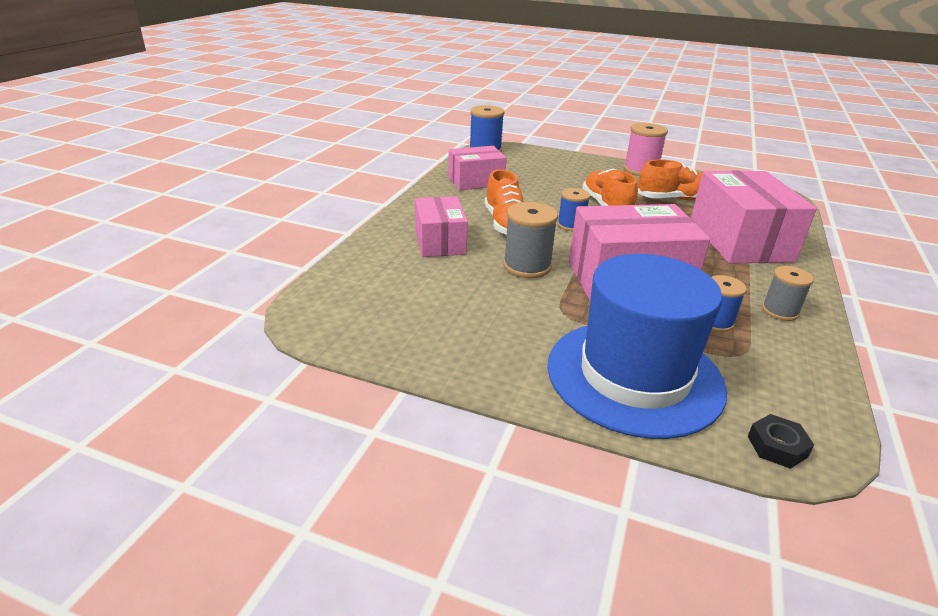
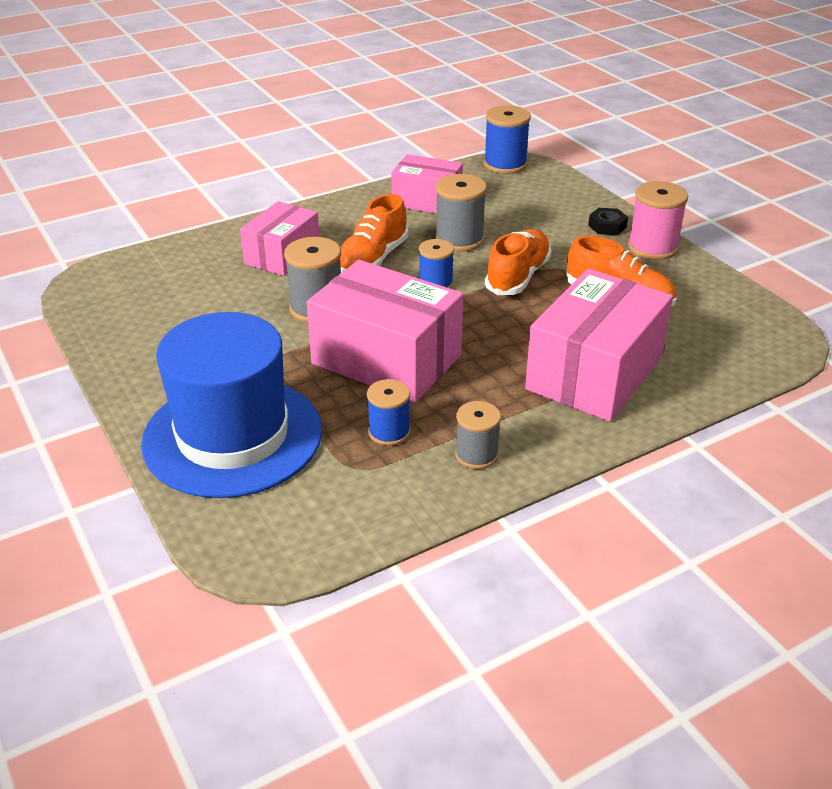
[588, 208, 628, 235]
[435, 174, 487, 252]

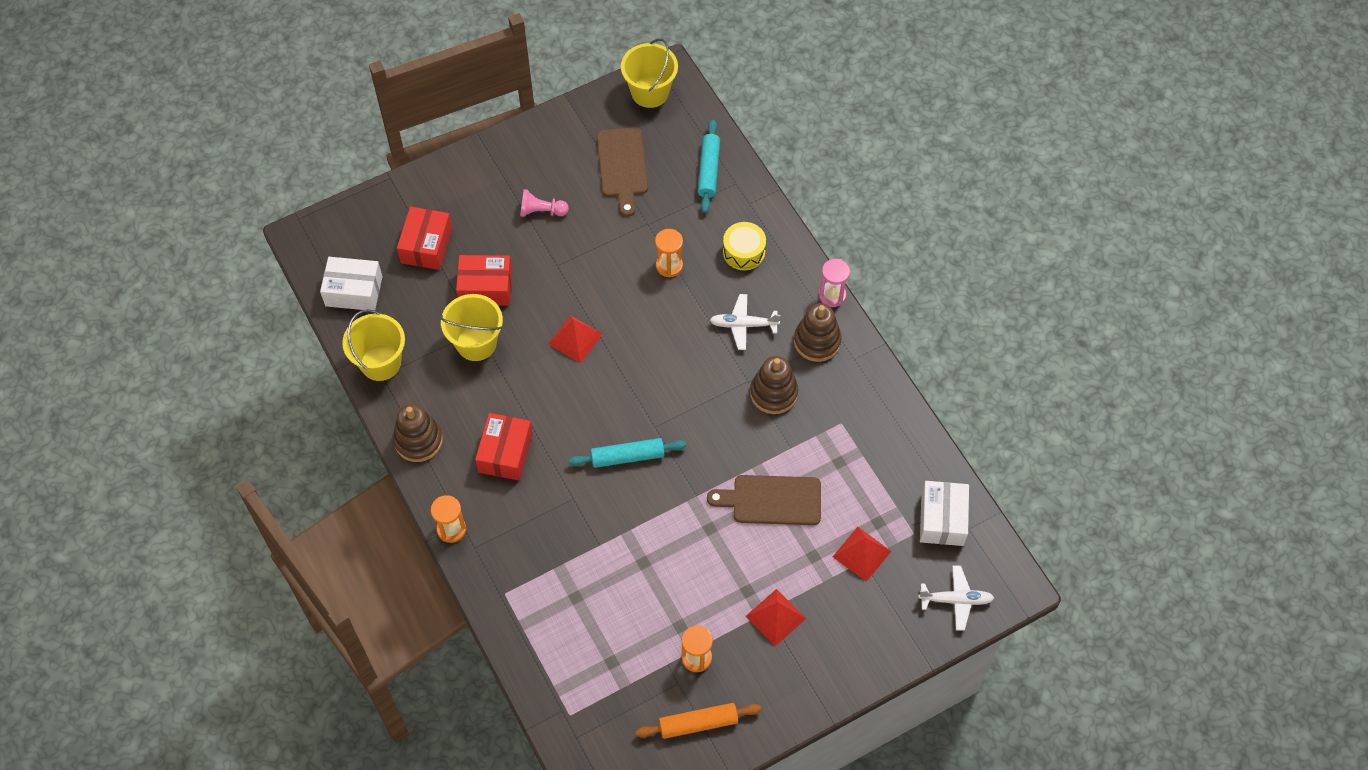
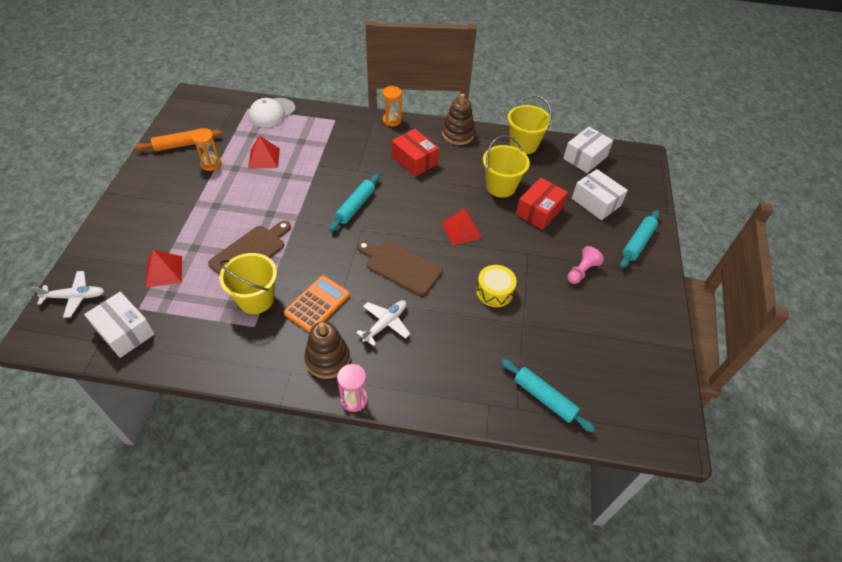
[572, 169, 628, 220]
[357, 241, 443, 296]
[219, 253, 277, 314]
[135, 130, 222, 151]
[655, 229, 683, 278] (first image)
[476, 265, 517, 307]
[248, 136, 280, 169]
[284, 276, 350, 333]
[32, 271, 104, 318]
[249, 98, 295, 128]
[620, 210, 660, 268]

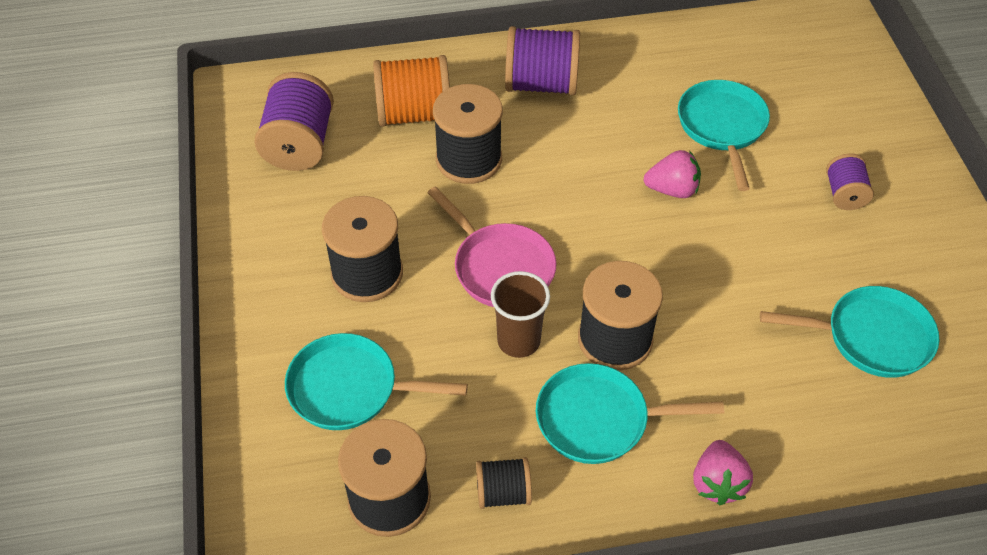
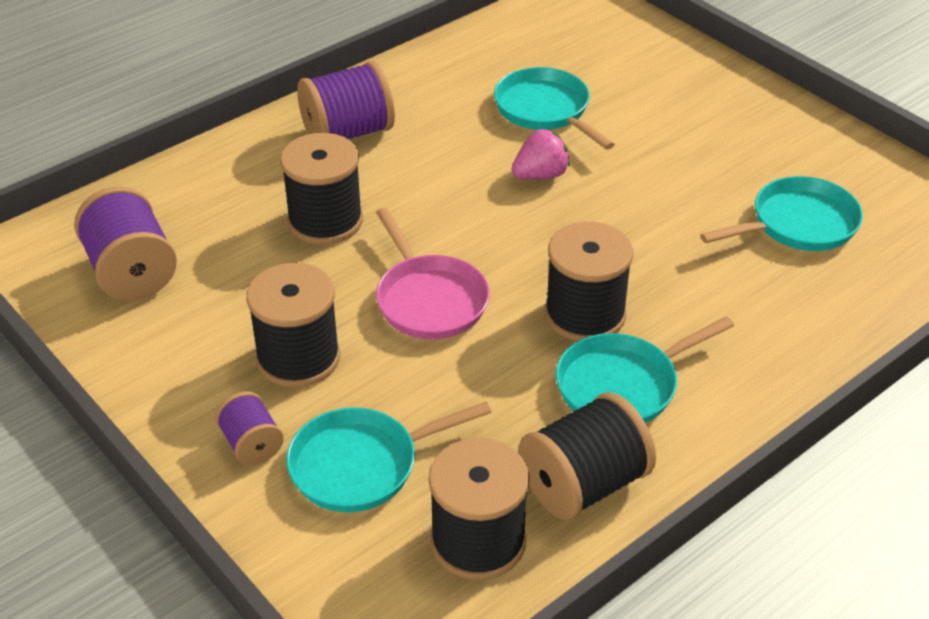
[373, 55, 450, 127] (first image)
[376, 208, 490, 339]
[519, 392, 656, 520]
[491, 271, 550, 358] (first image)
[693, 440, 753, 505] (first image)
[215, 391, 284, 465]

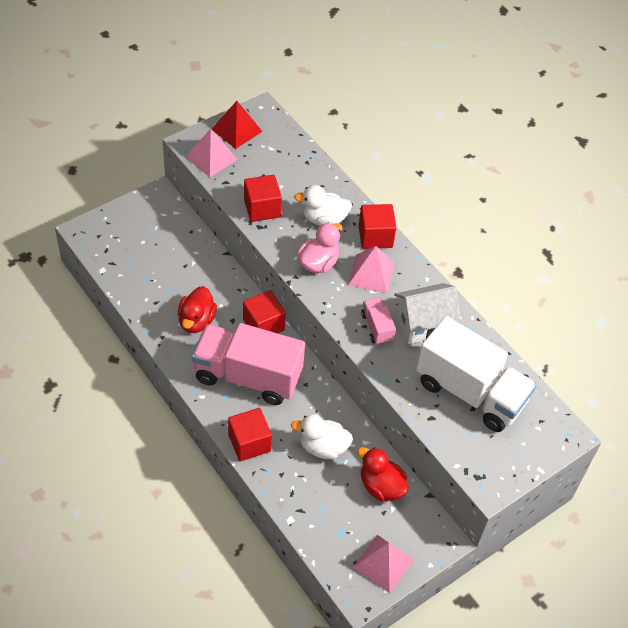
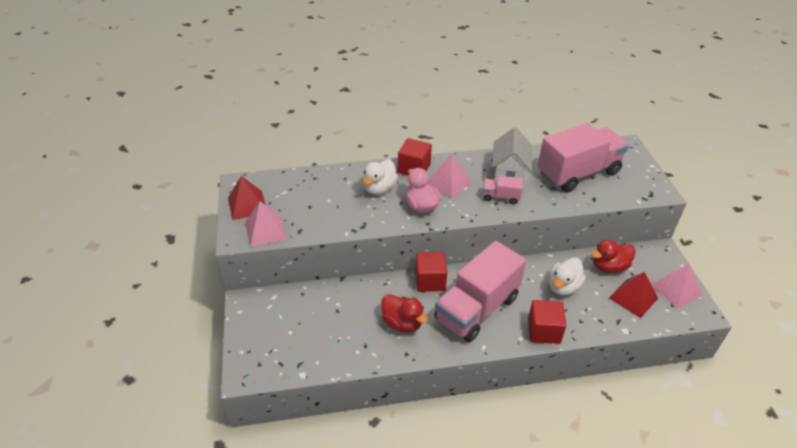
[244, 175, 282, 222] (first image)
[538, 123, 629, 192]
[609, 272, 658, 318]

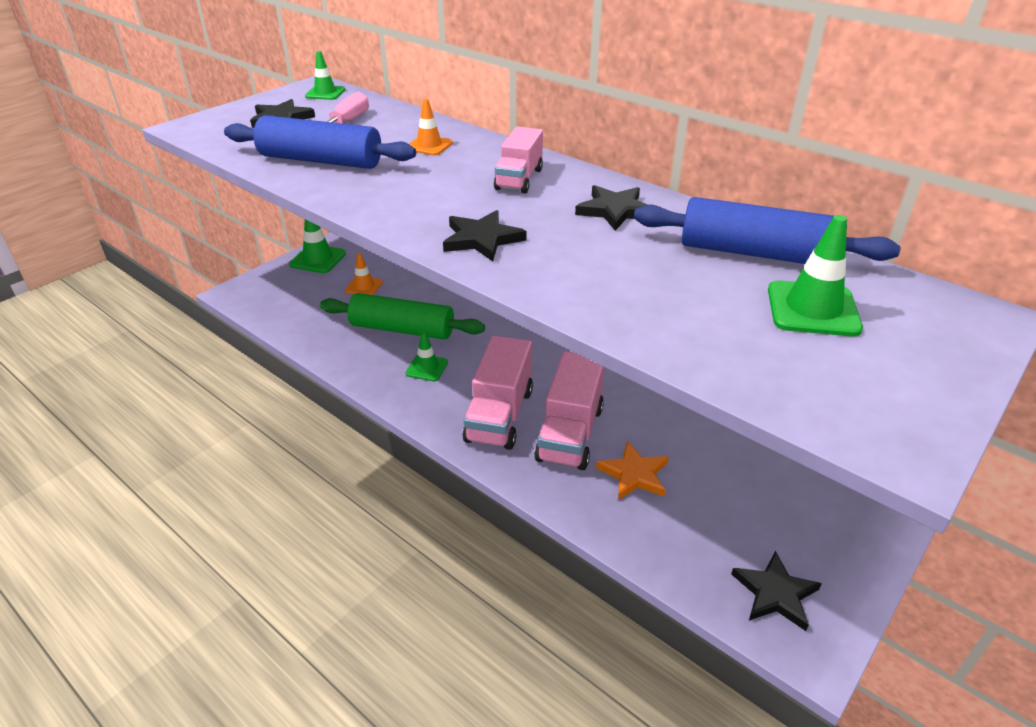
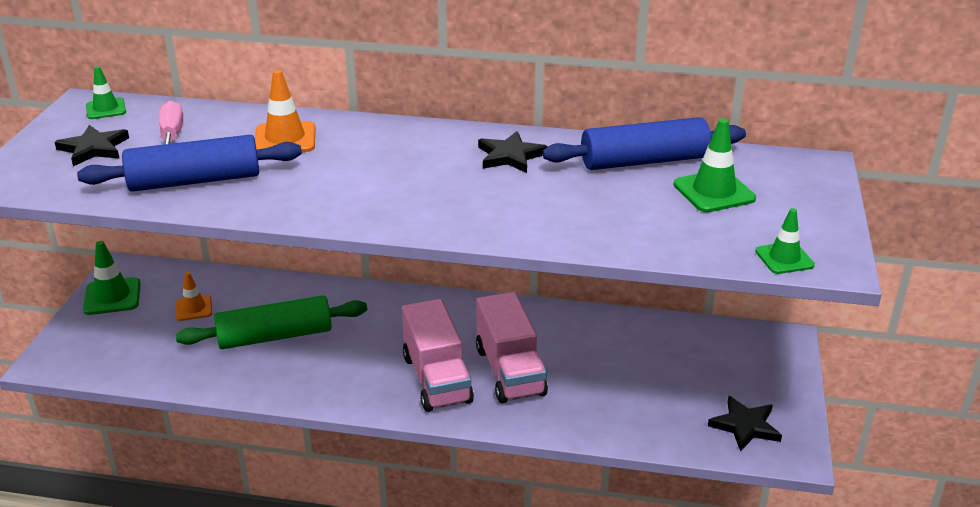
[755, 208, 815, 274]
[255, 70, 315, 152]
[443, 210, 526, 261] (first image)
[494, 127, 543, 194] (first image)
[596, 441, 669, 500] (first image)

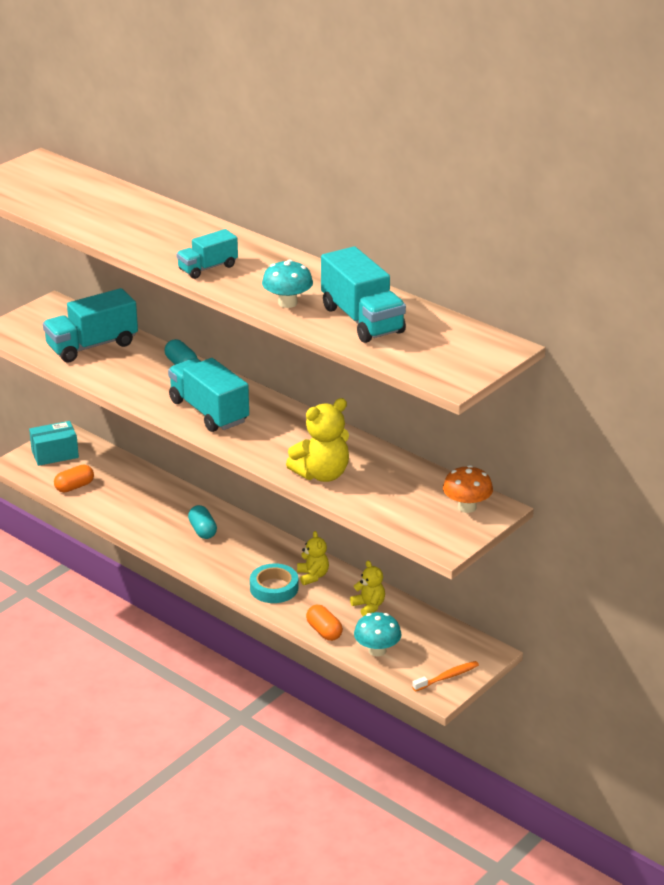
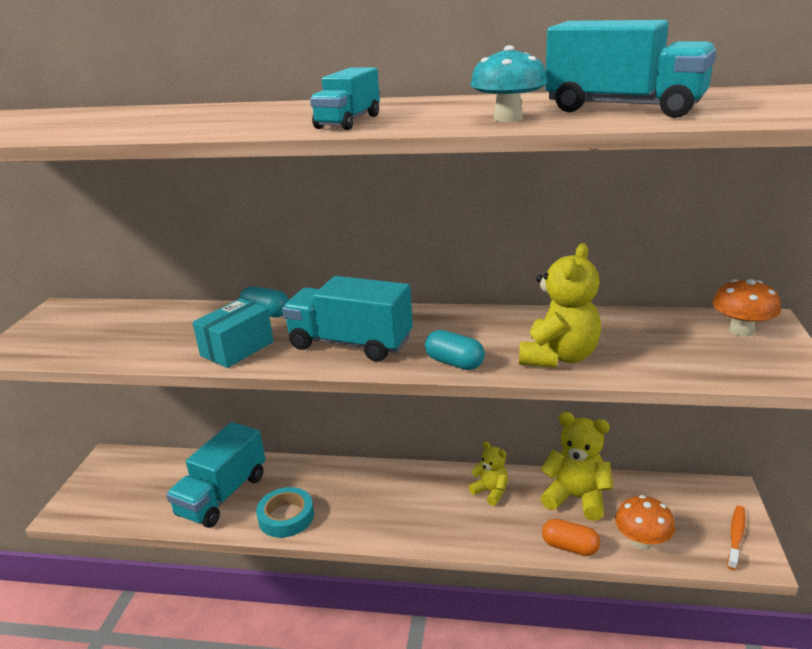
[192, 299, 274, 368]
[166, 422, 266, 528]
[54, 465, 94, 492] (first image)
[425, 330, 485, 370]
[256, 487, 314, 538]
[540, 412, 613, 521]
[615, 495, 675, 550]

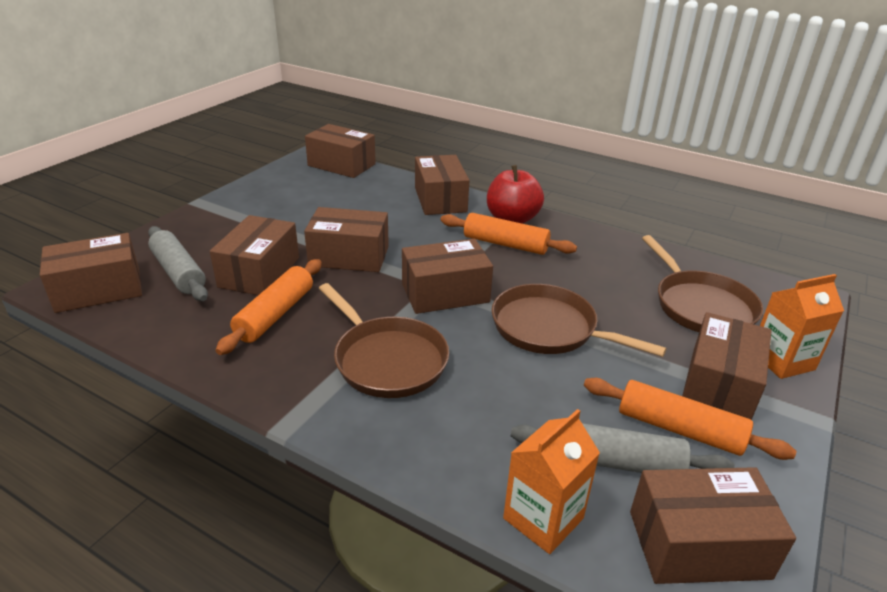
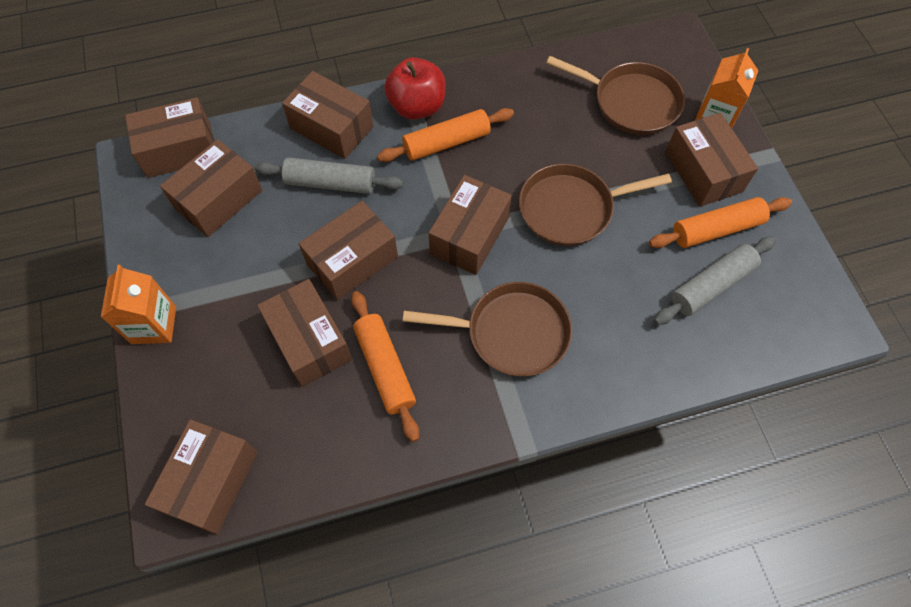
[254, 157, 403, 194]
[101, 265, 176, 344]
[160, 139, 262, 237]

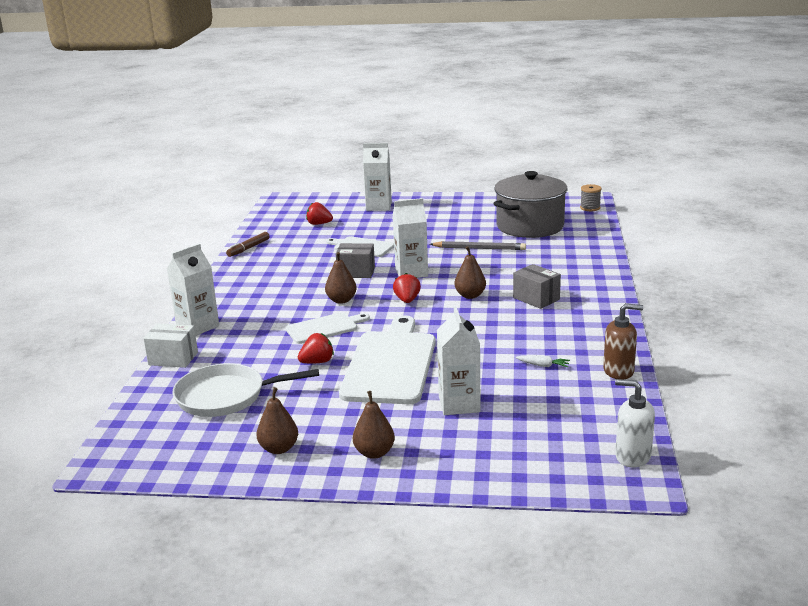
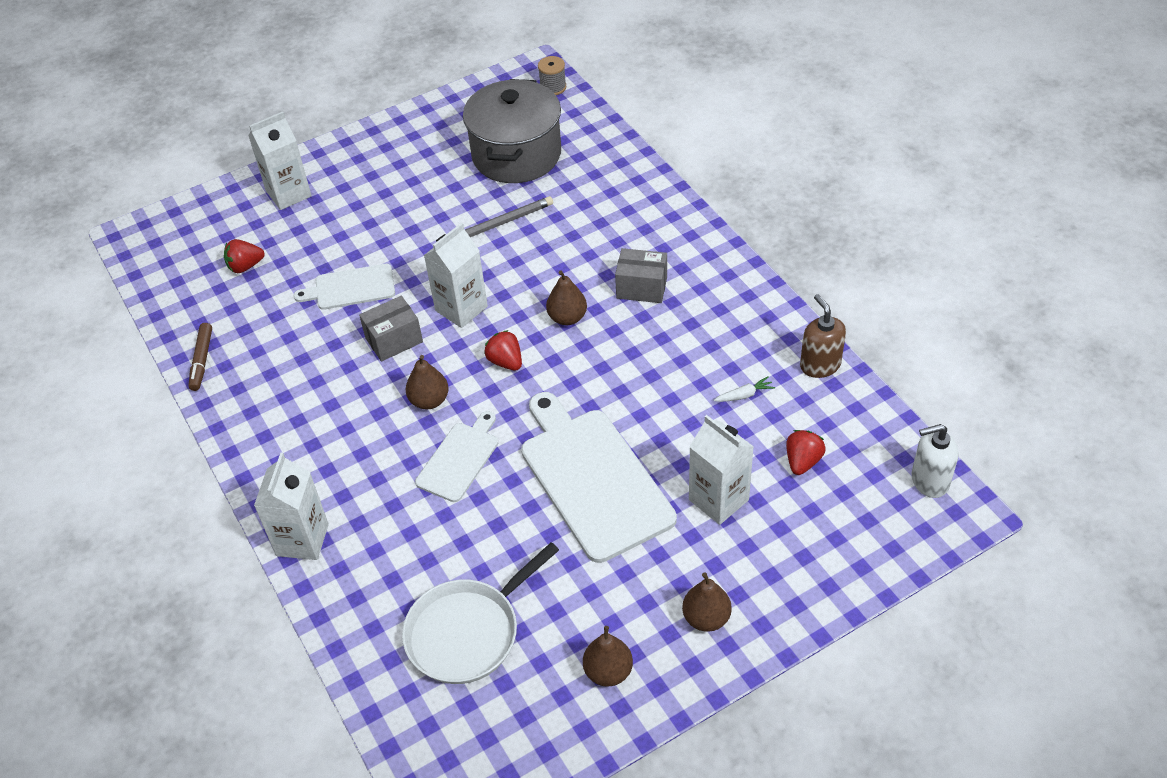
[143, 323, 198, 368] (first image)
[786, 430, 826, 475]
[800, 294, 846, 378]

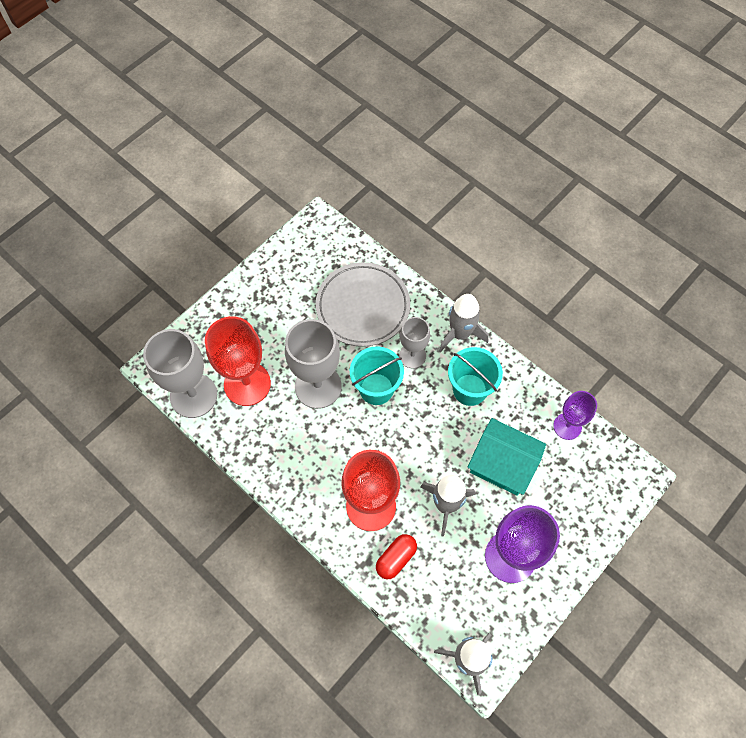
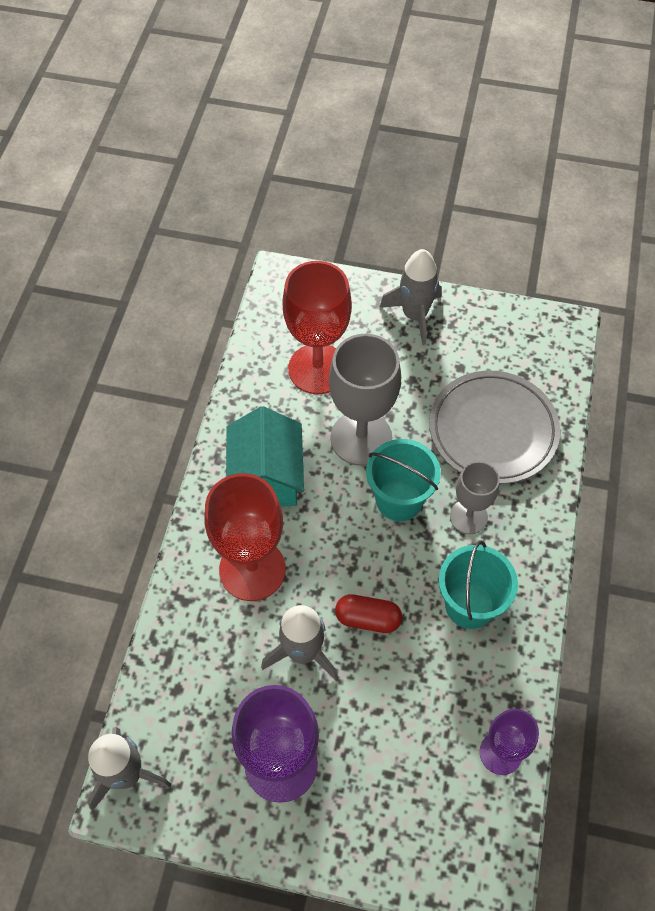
[143, 329, 217, 418] (first image)
[335, 594, 402, 633]
[379, 249, 442, 345]
[226, 406, 304, 506]

